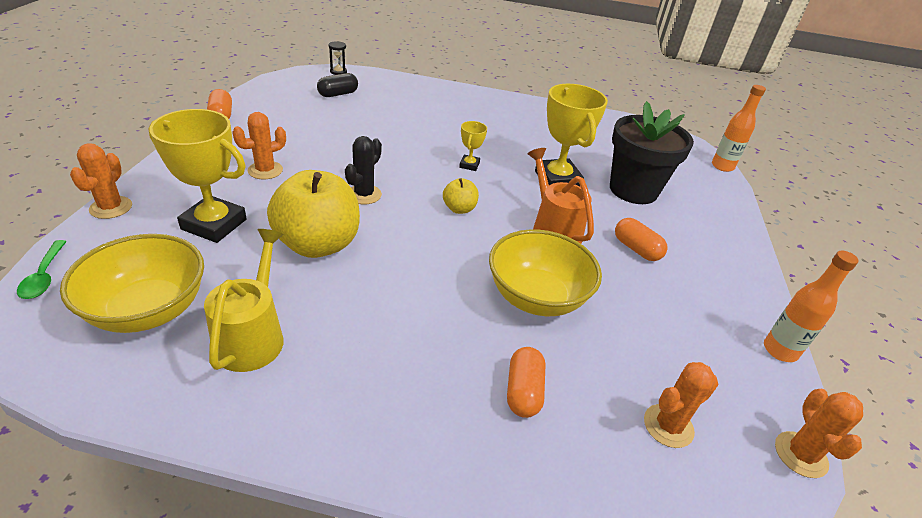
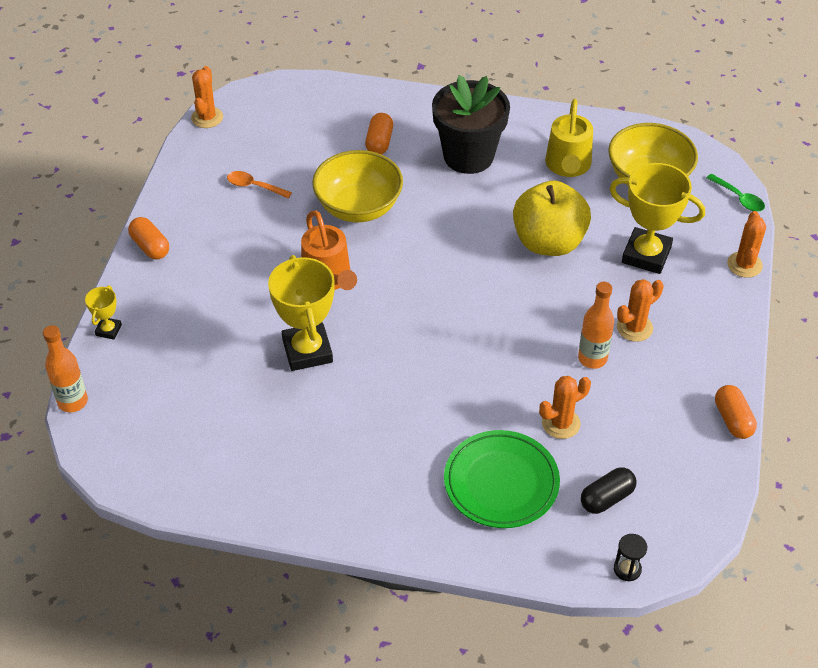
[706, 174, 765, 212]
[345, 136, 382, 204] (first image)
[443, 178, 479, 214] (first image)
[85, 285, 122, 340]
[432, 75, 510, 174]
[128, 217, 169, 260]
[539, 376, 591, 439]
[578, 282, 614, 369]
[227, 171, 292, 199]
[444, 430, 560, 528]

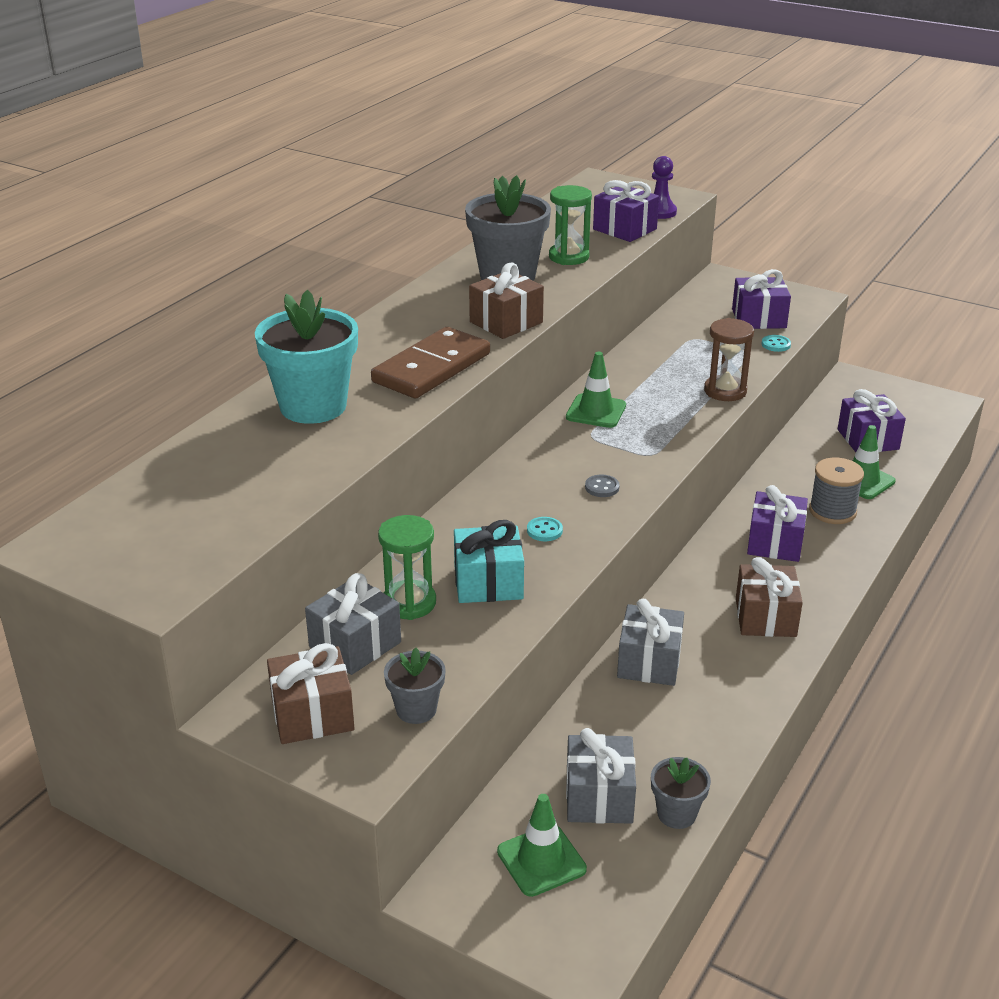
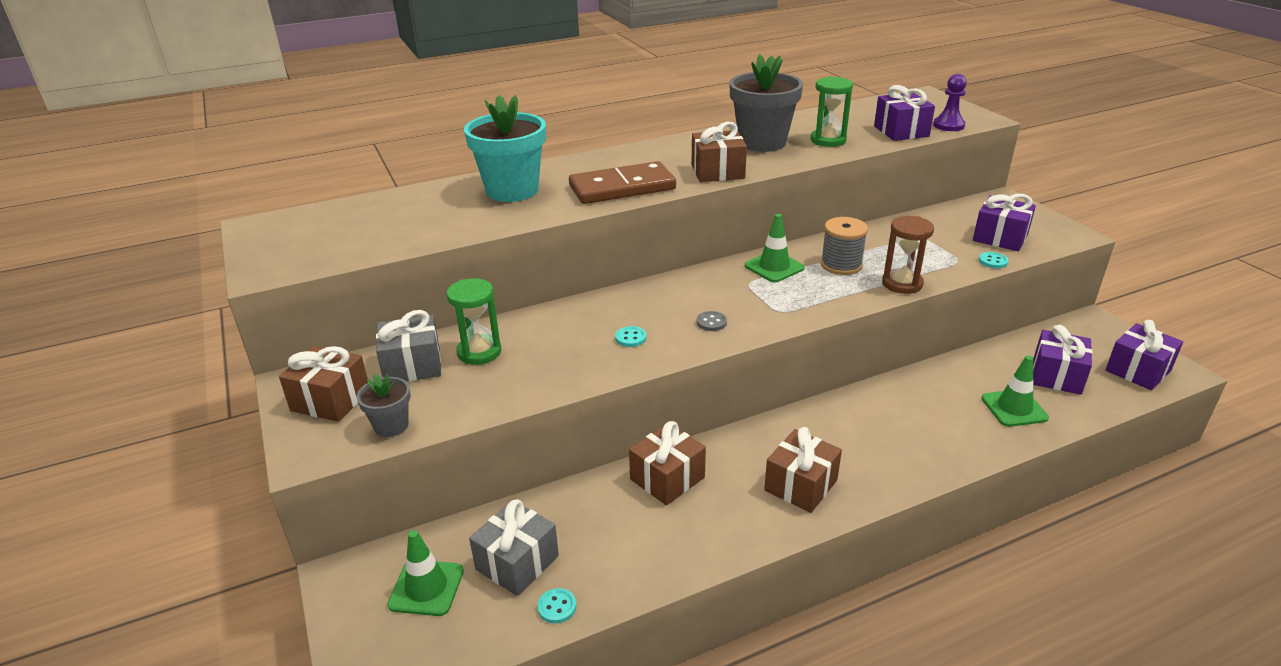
[454, 520, 524, 603] (first image)
[629, 421, 706, 505]
[537, 588, 576, 624]
[1106, 320, 1183, 390]
[821, 217, 868, 275]

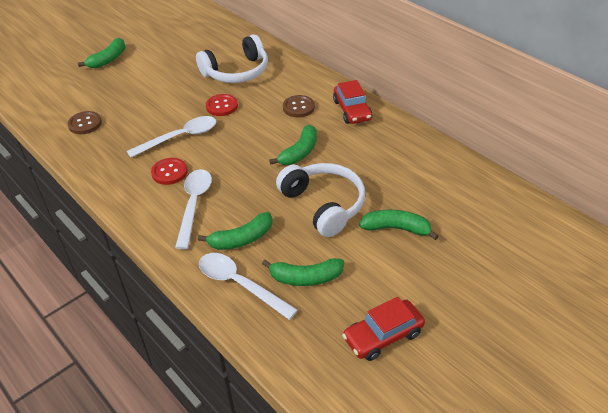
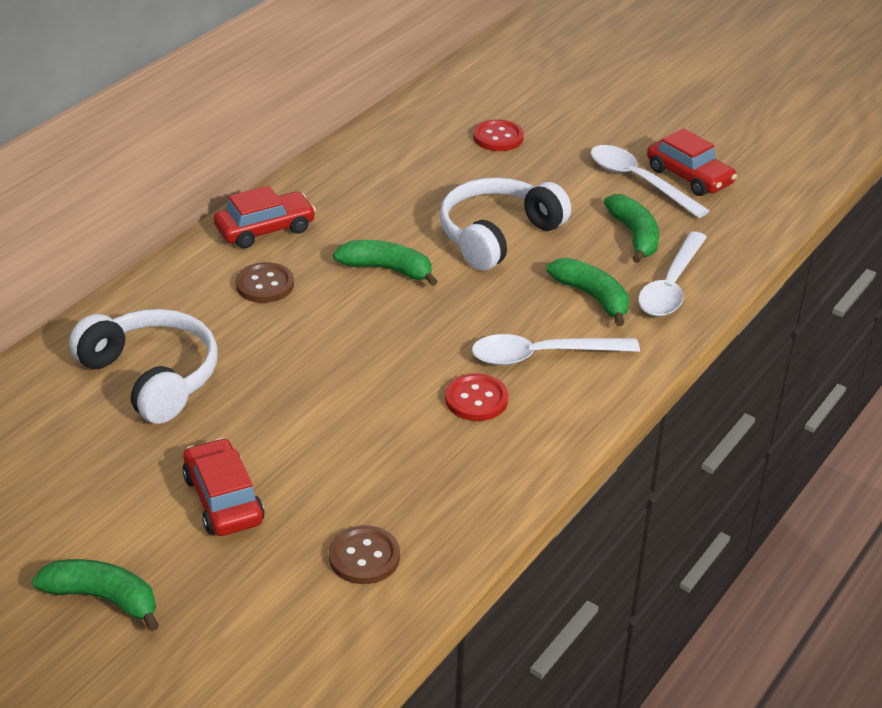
[590, 145, 709, 218]
[473, 119, 524, 151]
[359, 210, 439, 240] (first image)
[182, 438, 265, 536]

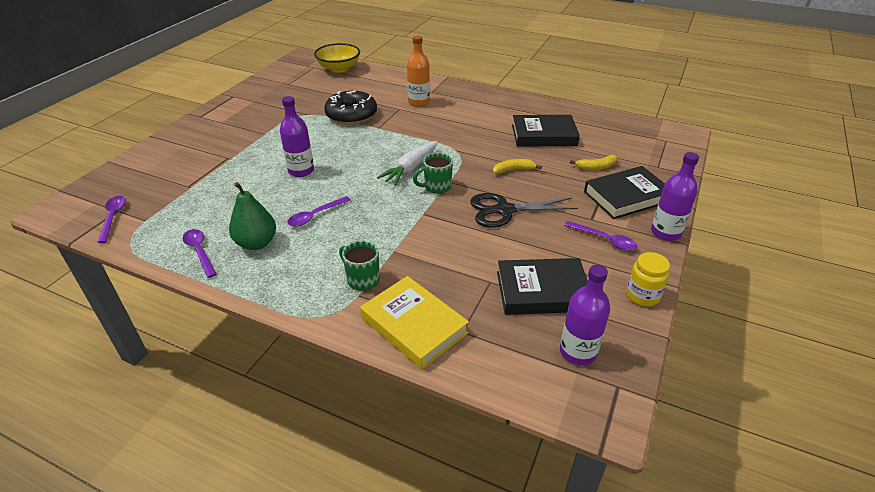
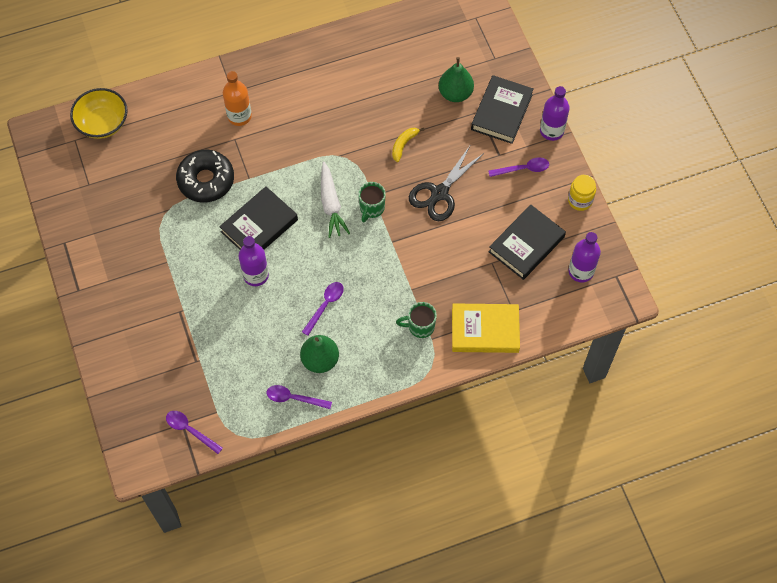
[302, 282, 344, 336]
[219, 186, 298, 250]
[439, 57, 474, 102]

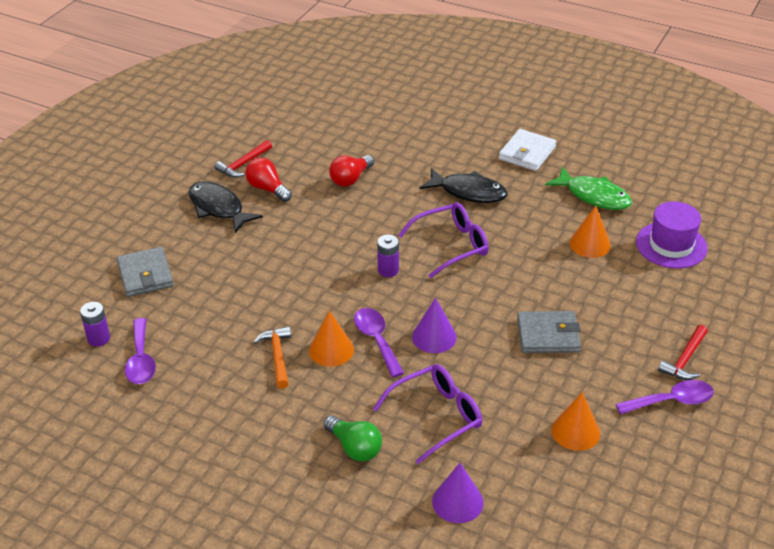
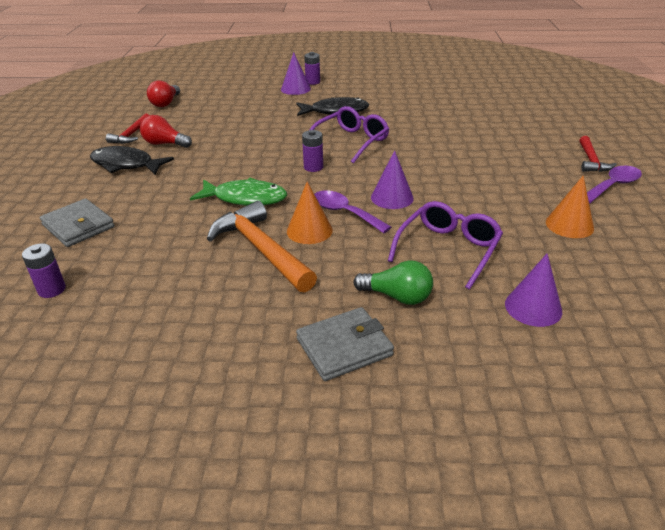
[125, 318, 156, 384] (first image)
[207, 201, 317, 293]
[147, 80, 180, 107]
[499, 129, 556, 171] (first image)
[296, 307, 394, 381]
[190, 177, 287, 206]
[570, 206, 611, 258] (first image)
[636, 201, 708, 269] (first image)
[281, 52, 311, 95]
[304, 52, 320, 85]

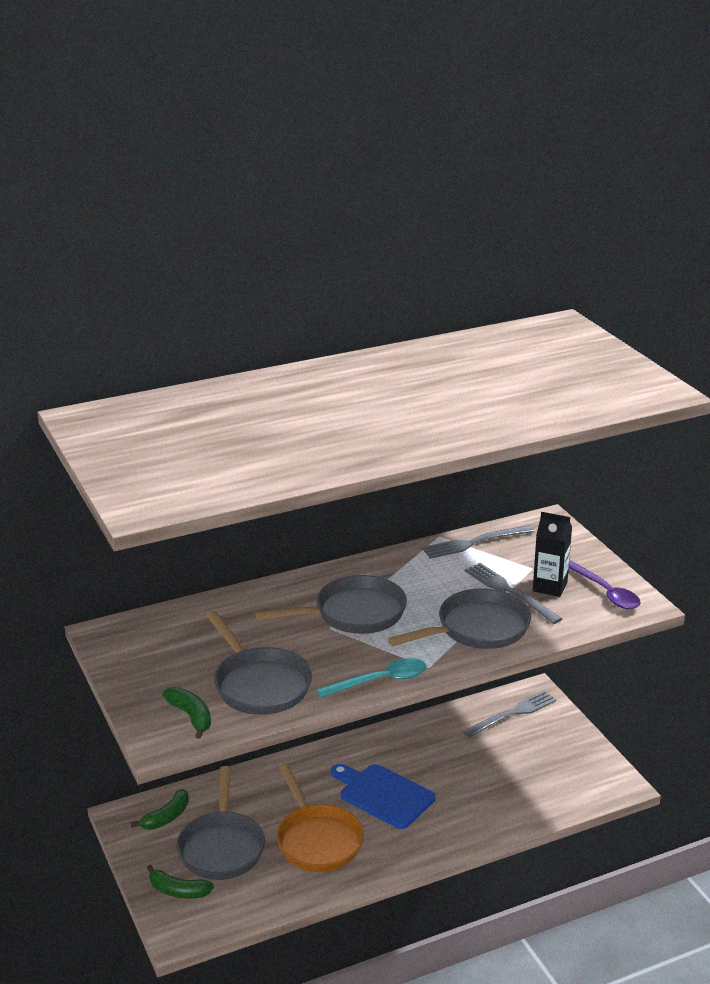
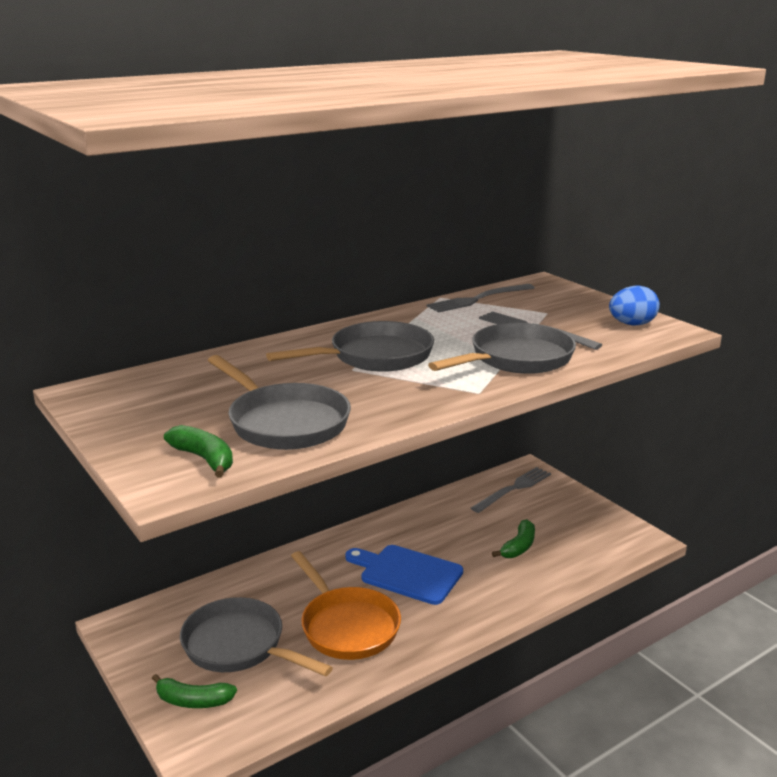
[492, 519, 535, 558]
[180, 597, 333, 677]
[316, 658, 427, 698] (first image)
[533, 512, 572, 597] (first image)
[609, 286, 660, 326]

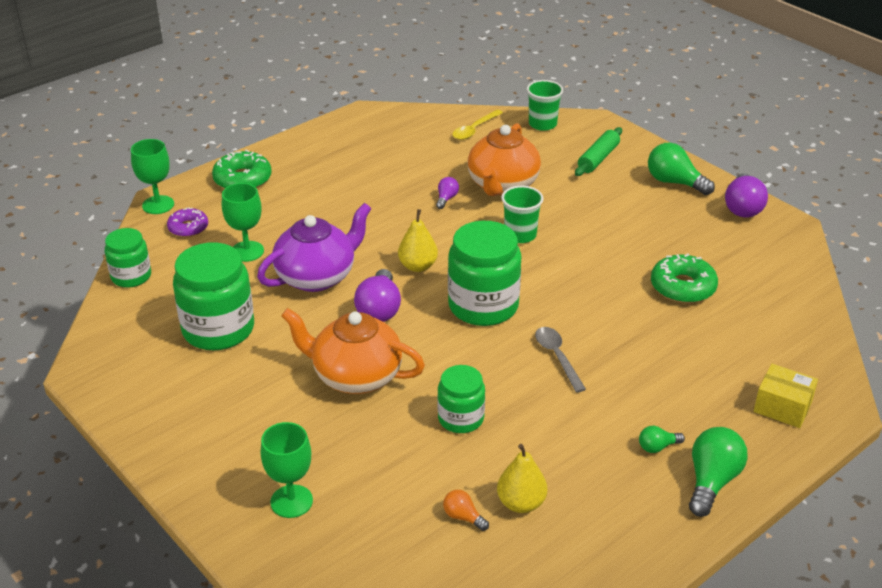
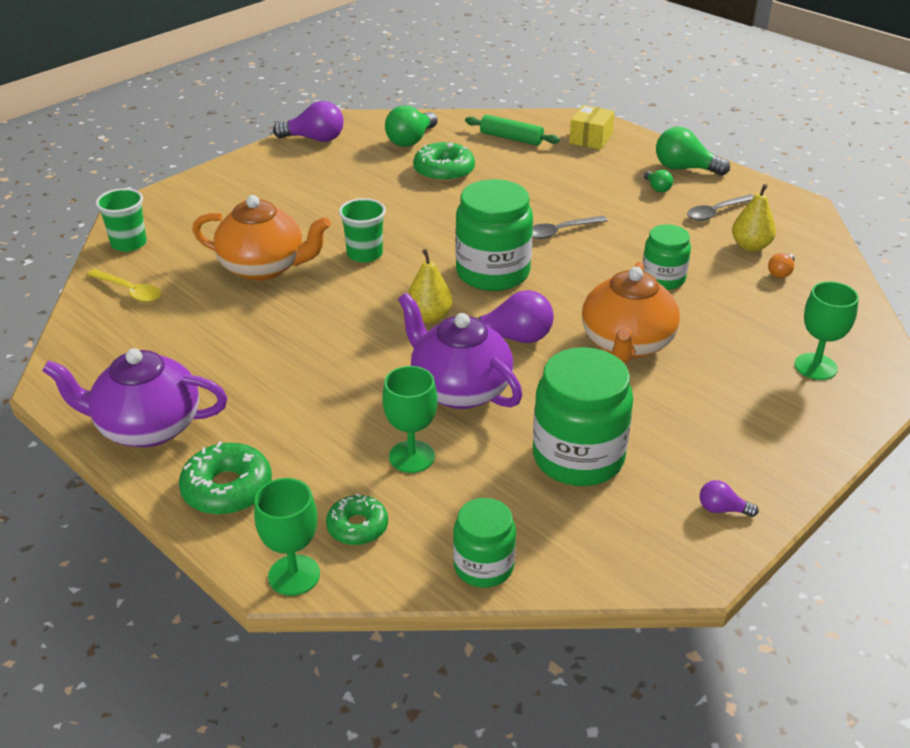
[326, 494, 388, 545]
[700, 480, 759, 517]
[465, 115, 560, 146]
[385, 105, 438, 147]
[42, 348, 228, 447]
[687, 194, 754, 221]

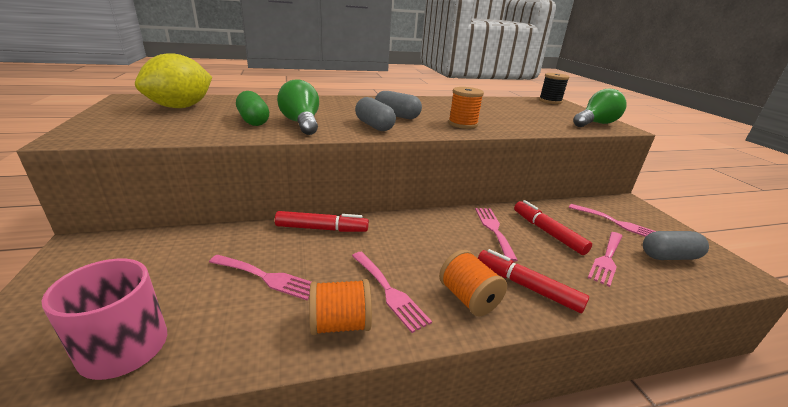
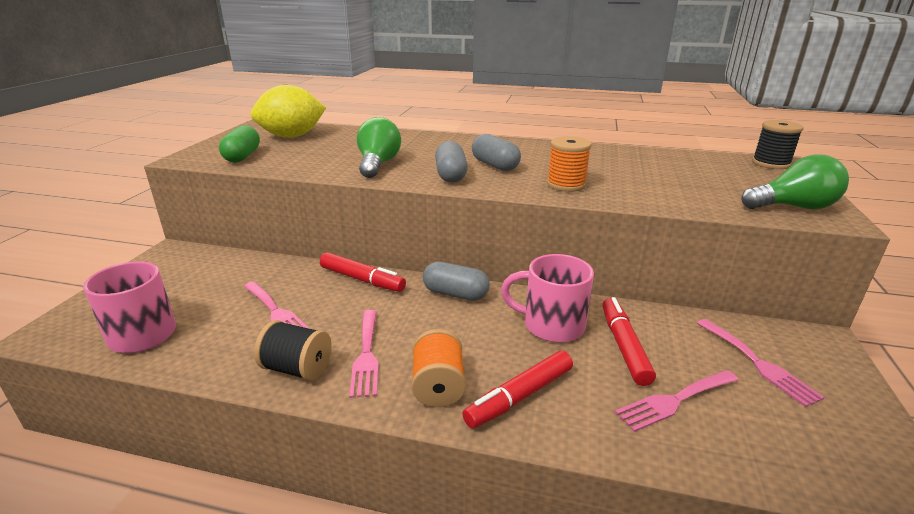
[219, 125, 260, 163]
[254, 320, 332, 381]
[501, 254, 594, 343]
[462, 351, 573, 429]
[423, 262, 490, 301]

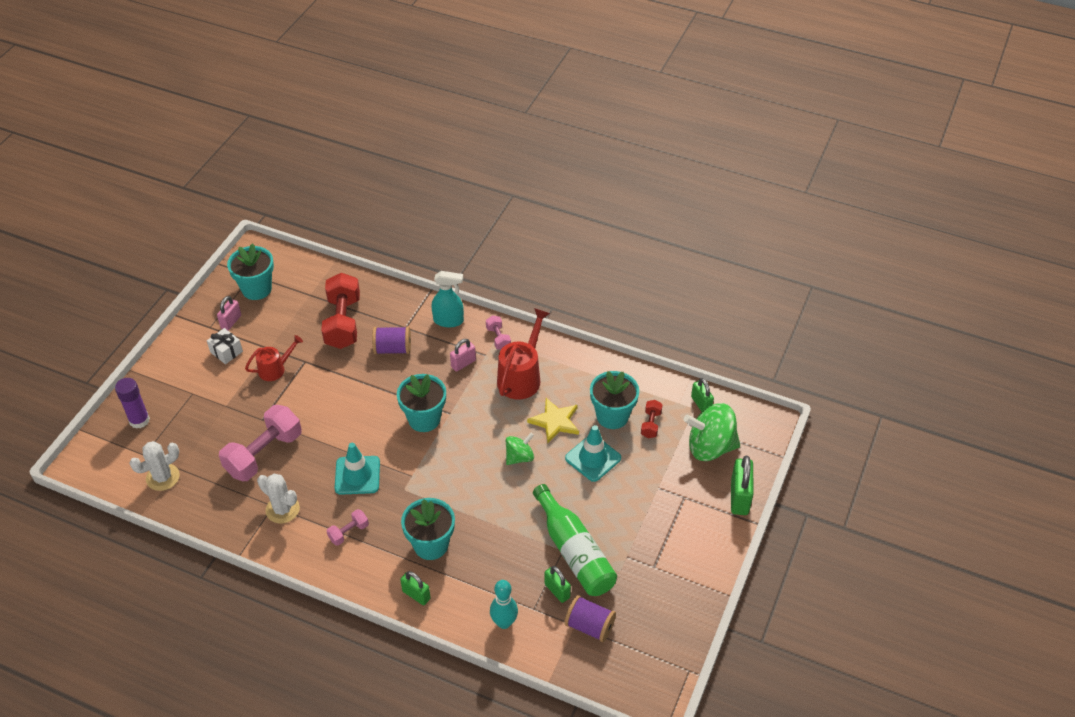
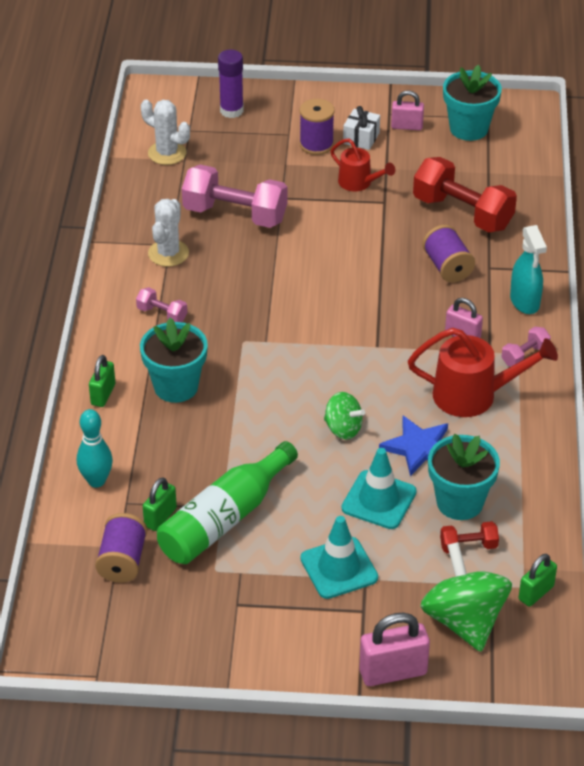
[413, 157, 517, 233]
[301, 516, 378, 599]
[397, 374, 446, 432] (first image)
[379, 416, 448, 476]
[359, 612, 430, 686]
[299, 99, 335, 155]

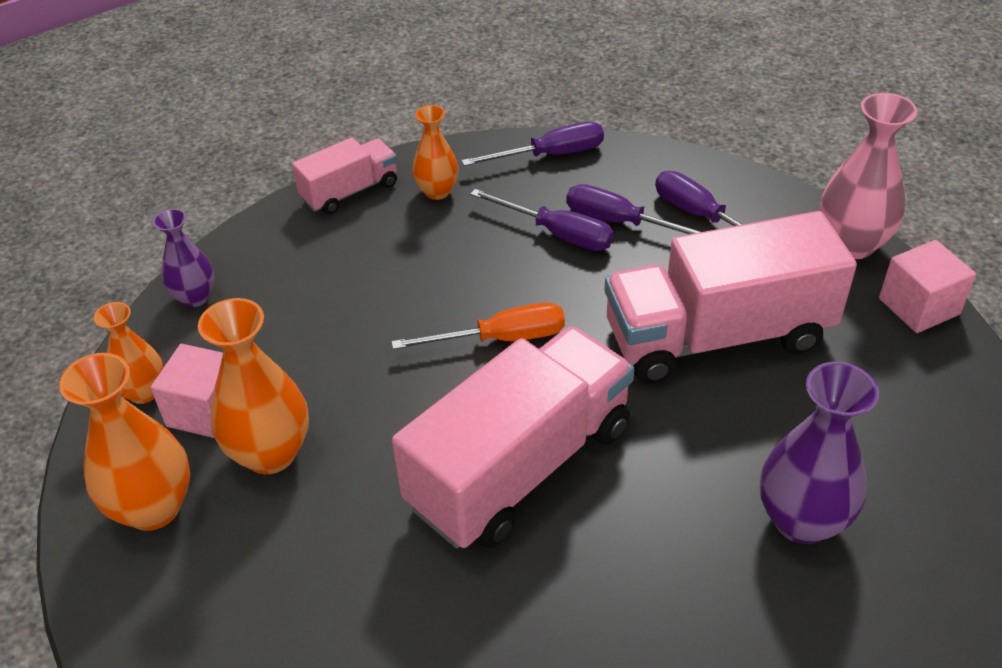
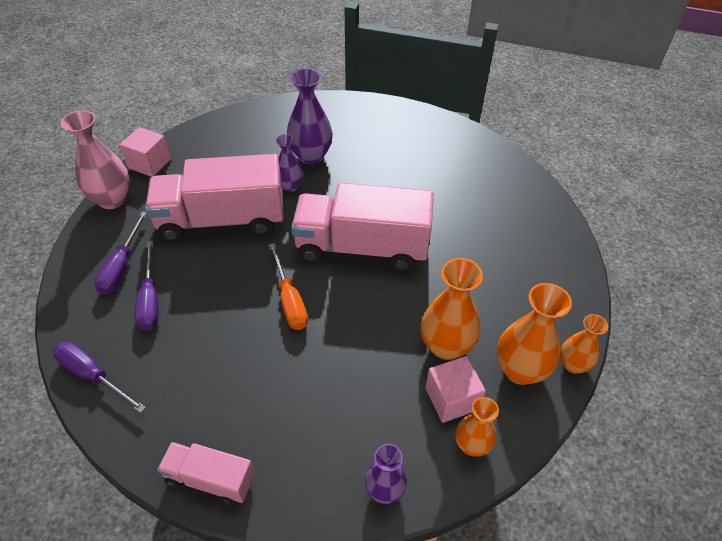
[269, 243, 308, 330]
[560, 314, 608, 374]
[470, 189, 614, 251] (first image)
[145, 154, 284, 242]
[276, 134, 303, 192]

